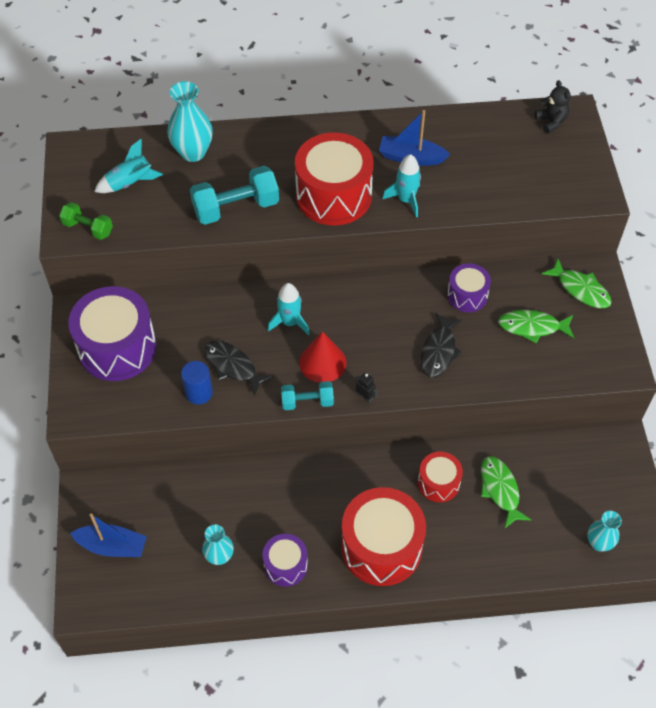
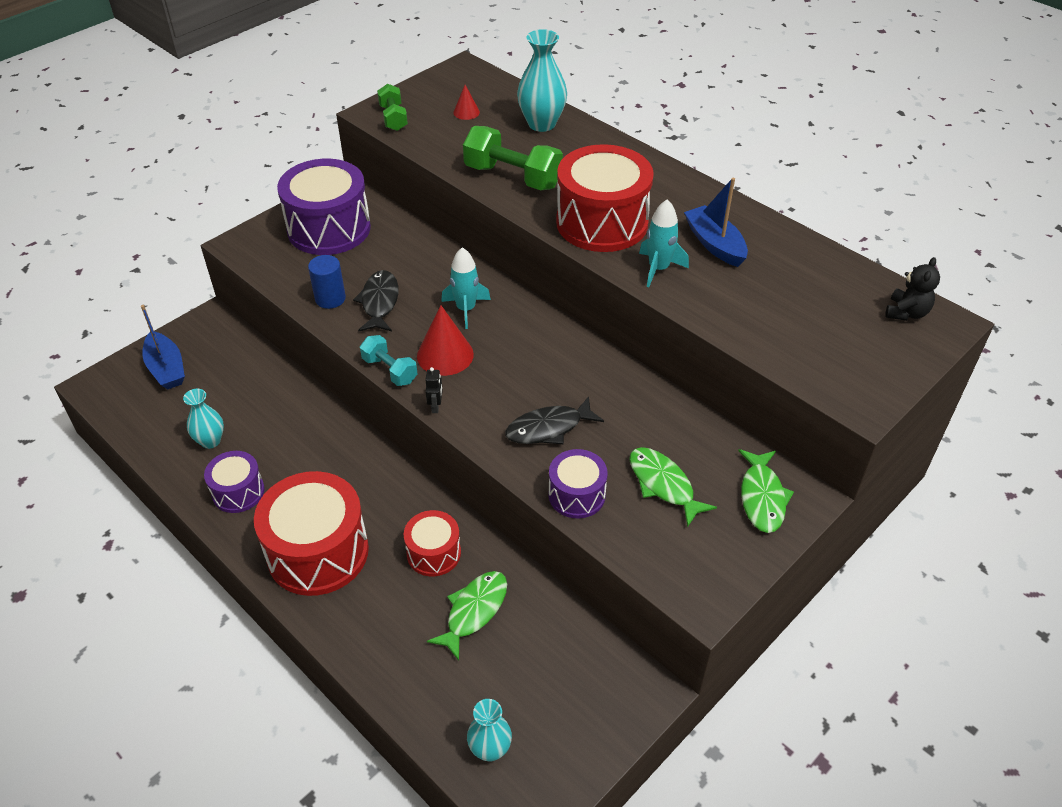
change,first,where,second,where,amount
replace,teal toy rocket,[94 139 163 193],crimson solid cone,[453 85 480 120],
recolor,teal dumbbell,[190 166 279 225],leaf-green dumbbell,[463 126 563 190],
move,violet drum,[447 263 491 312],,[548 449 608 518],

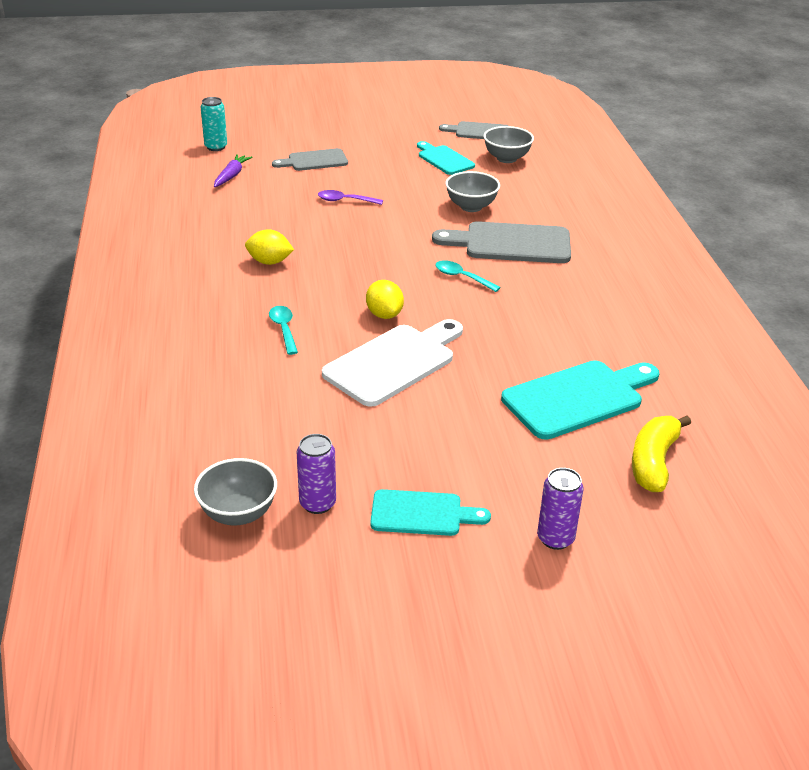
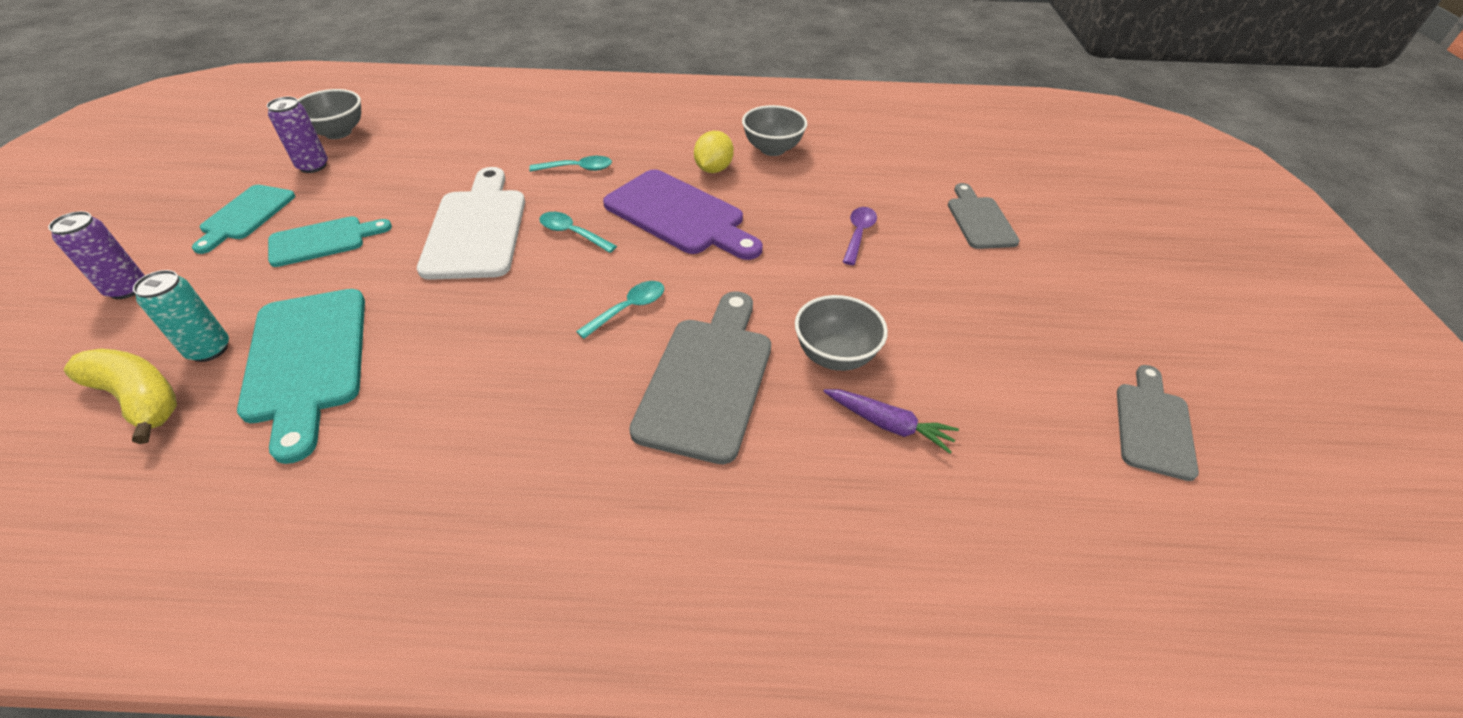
change,first,where,second,where,amount
move,teal tin,[201 97 227 151],,[133 270 229 362],
move,violet toy carrot,[214 154 252 187],,[823 389 959 454],
rotate,white bread board,[322 319 463 407],,[417 167 525 280],150 degrees counterclockwise
replace,bright yellow toy lemon,[366 280 404 319],teal spoon,[539 212 617 253],
move,teal bread board,[417 141 475 175],,[268 216 392 267],
move,grey bowl,[483 126 534 163],,[742 105 807 156],
insert,,,violet bread board,[603 169 763 260],

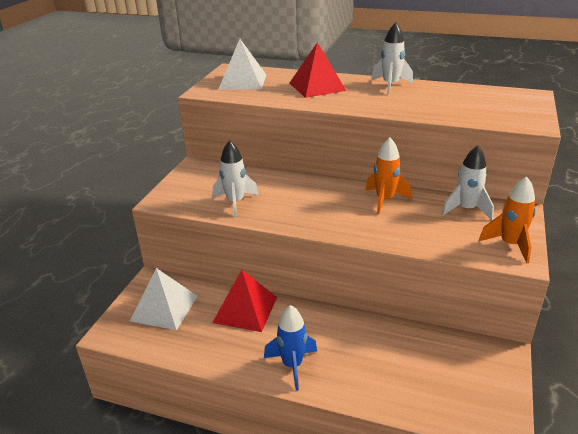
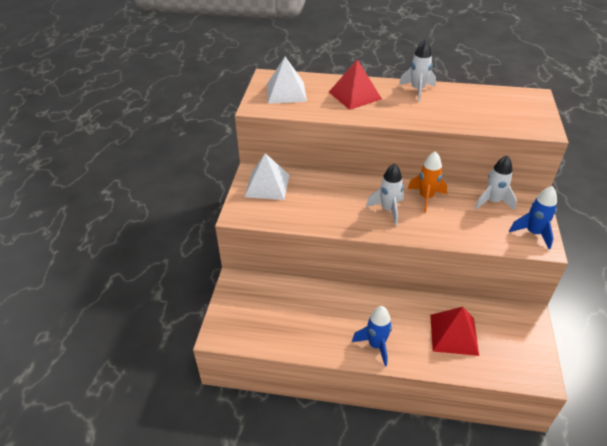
change,first,where,second,where,amount
move,white pyramid,[130 268 197 330],,[245 153 289 200],
move,crimson pyramid,[212 269 277 332],,[430 307 479 356],
move,white toy rocket,[213 140 259 217],,[366 163 404 226],
recolor,orange-coloured toy rocket,[479 176 536 264],blue toy rocket,[509 186 557 249],

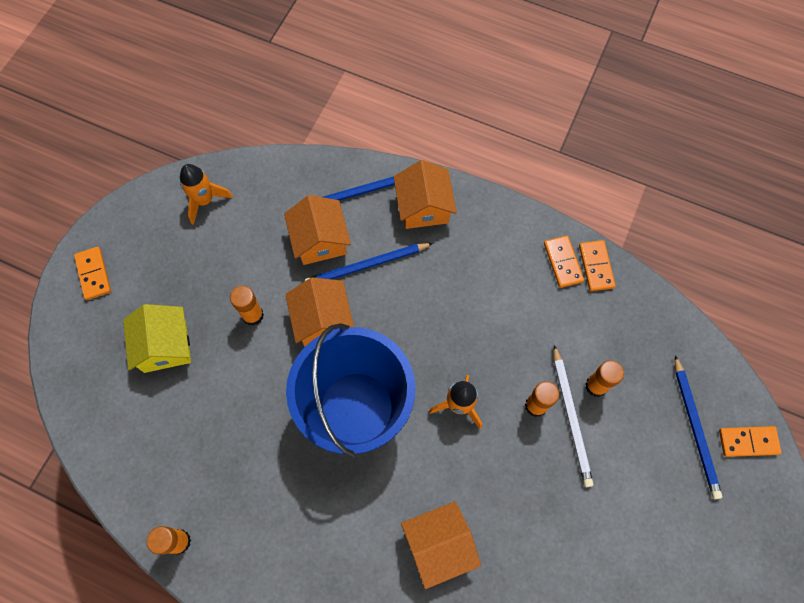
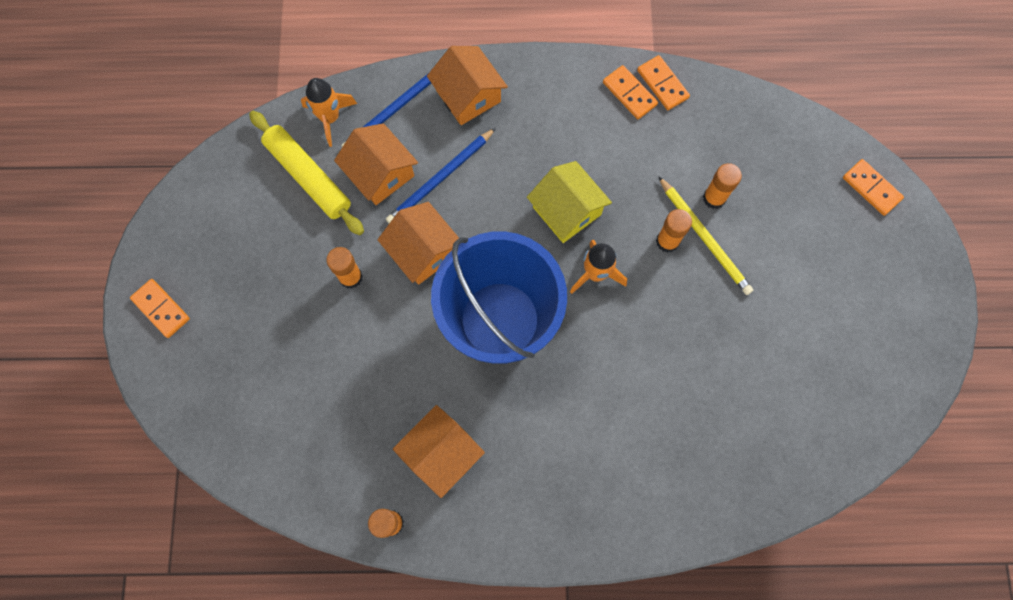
change,first,where,second,where,amount
move,bright yellow house,[123 304 191 373],,[527 161 612 243],
move,orange-coloured toy rocket,[180 164 233 225],,[301 78 357 147],
move,orange-coloured house,[401 501 481 589],,[393 405 485 498],
recolor,white wooden pencil,[554 345 593 487],bright yellow wooden pencil,[658 176 753 295],
delete,blue wooden pencil,[675 355 722 500],,,
rotate,orange-coloured domino piece,[719 426 782 457],,[843 159 904 216],75 degrees clockwise
insert,,,bright yellow rolling pin,[249 111 364 235],

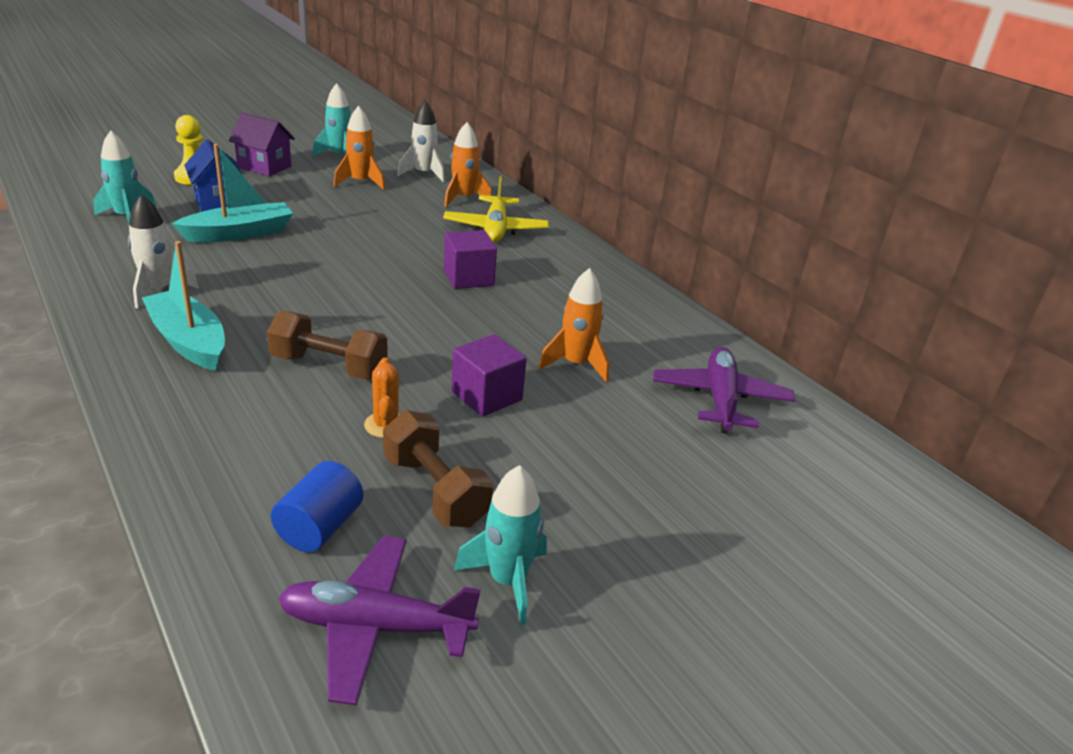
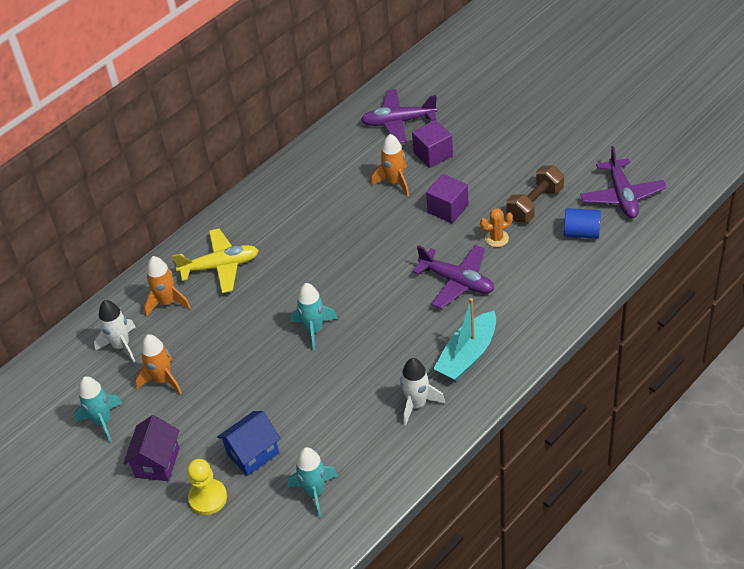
change,first,where,second,where,amount
delete,teal toy boat,[171 144 293 242],,,
replace,dark brown dumbbell,[267 311 387 379],violet aeroplane,[413 245 494 309],
move,violet cube,[444 230 497 289],,[412 120 453 168],
move,teal toy rocket,[454 465 547 625],,[291 283 338 351],

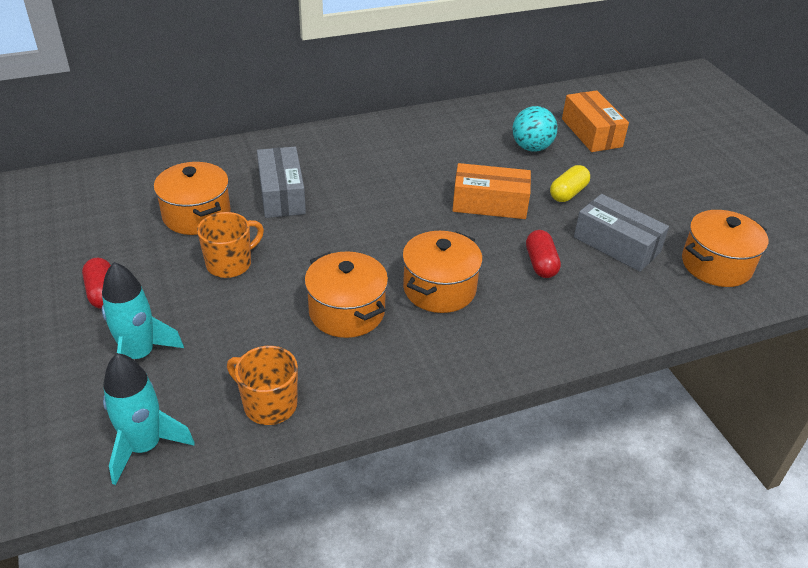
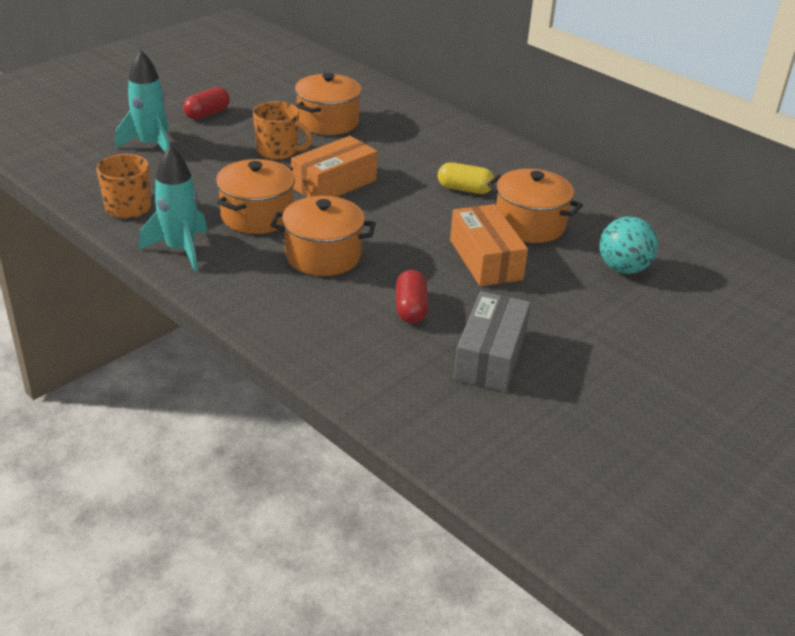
change,first,where,second,where,amount
move,teal toy rocket,[103 353 195 485],,[139 145 208 271],
delete,grey package,[257 147 306 218],,,
rotate,crimson pill,[526 230 561 278],,[396 270 428 323],60 degrees counterclockwise
move,bright yellow pill,[550 165 590 202],,[438 162 494 194],
move,orange-coloured package,[562 90 629 152],,[291 136 377 198],
move,orange-coloured pot,[682 210 768 287],,[487 169 583 243],

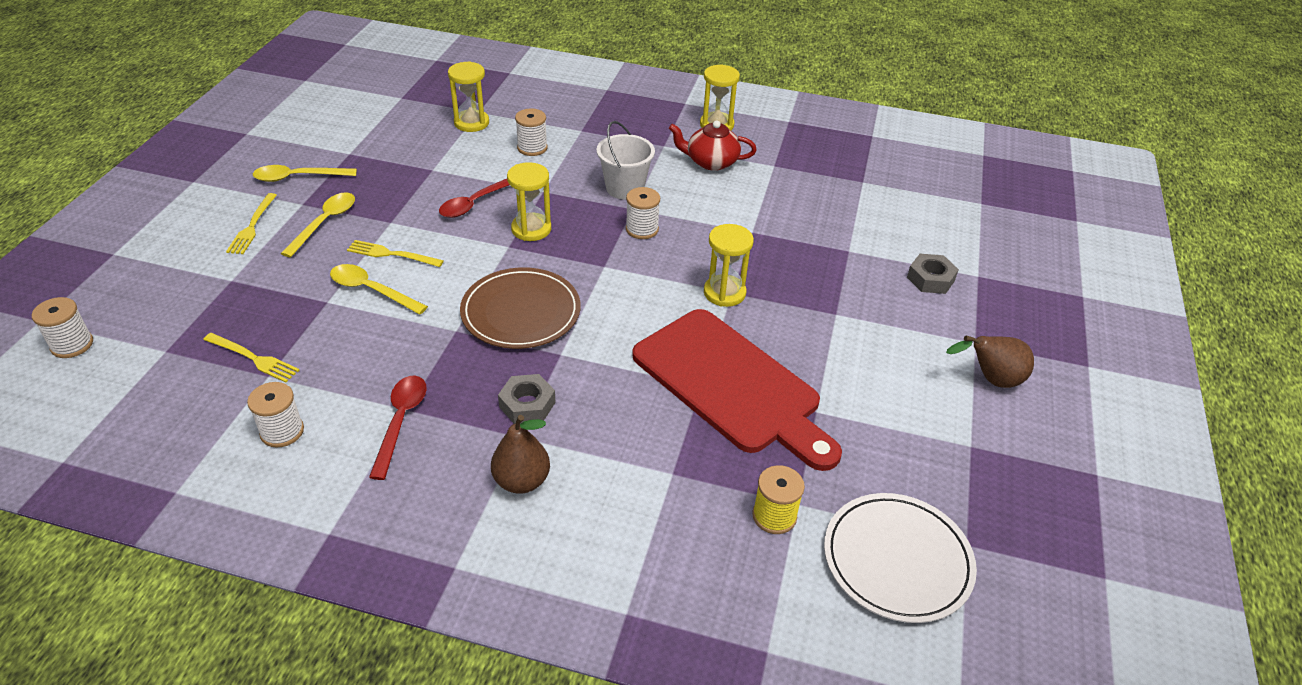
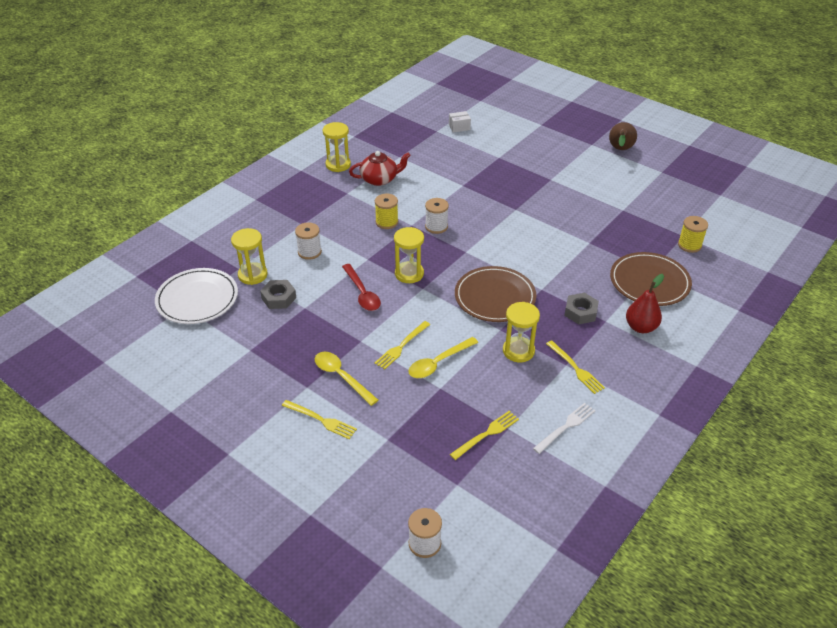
change,first,where,second,where,amount
replace,white reel of thread,[247 382 304 448],white fork,[533 403 596 454],
delete,bright yellow spoon,[253 165 357 182],,,
replace,crimson spoon,[369 376 427 480],bright yellow fork,[546 340 605 394],
recolor,dark brown pear fruit,[491 415 550 494],crimson pear fruit,[626 274 664 333],
replace,white pail,[596 121 655 200],bright yellow reel of thread,[375 193 398 229],
delete,crimson bread board,[632 309 842 471],,,
rotate,crimson china teapot,[669 120 757 171],,[349 151 411 186],135 degrees counterclockwise
move,bright yellow hourglass,[704 224 754 307],,[503 302 540 362],
move,white flat dish,[824 493 977 623],,[155 268 238 324],
move,grey hex nut,[907 254 959 294],,[260 280 296 309],
insert,,,white package,[449 111 471 133],
insert,,,dark brown flat dish,[610 252 692 306],

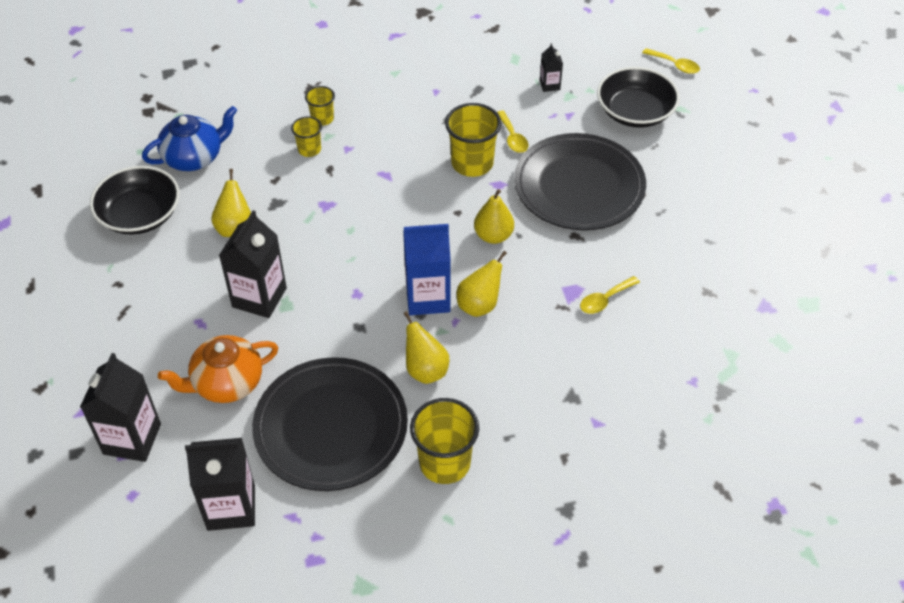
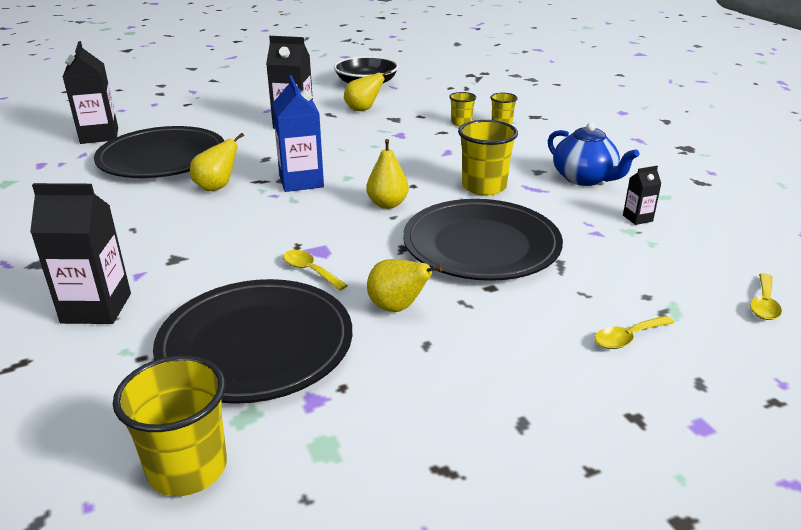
change,first,where,second,where,amount
move,black carton,[80 353 161 462],,[30 183 131 324],
move,blue china teapot,[142 106 237 171],,[548 123 640 186],
delete,orange-coloured china teapot,[158 335 278 403],,,
move,bright yellow cup,[410 398 479 484],,[113 355 227 496],
move,bright yellow pear fruit,[457 251 507 317],,[367 259 443 312],
move,bright yellow spoon,[497 111 528 153],,[595 316 674 349],
delete,black bowl,[597 67 680 128],,,
insert,,,black flat dish,[153 279 352 404],

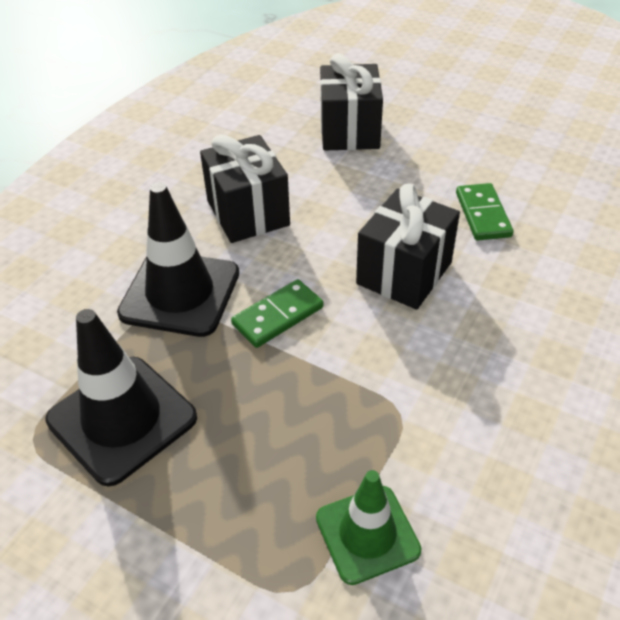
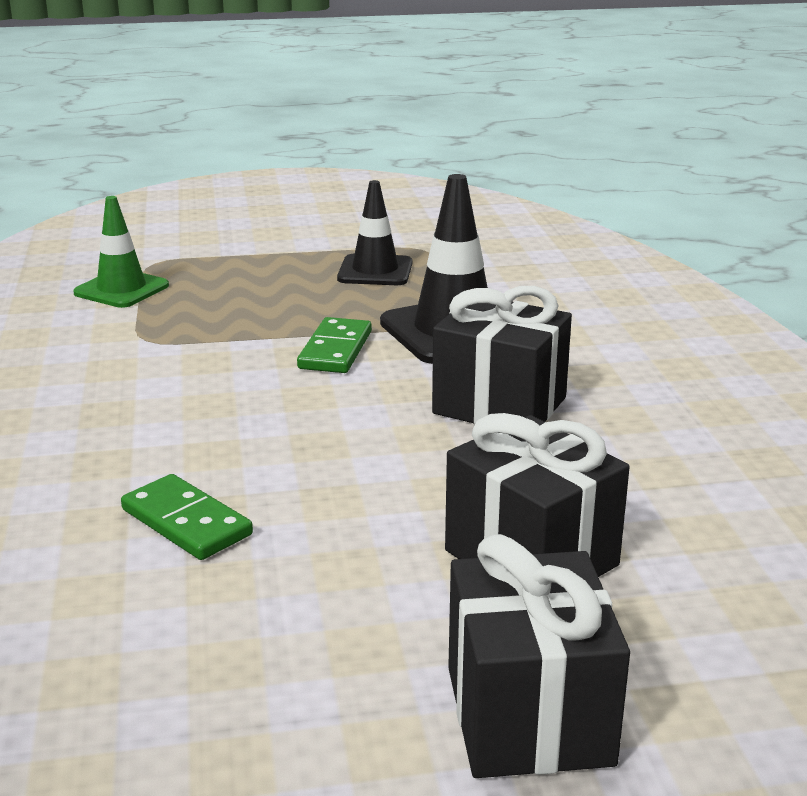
change,first,where,second,where,amount
resize,black road cone,[45 309 197 486],,[337 180 412 285],x0.65
move,black gift,[356 183 460 310],,[448 534 630 778],

